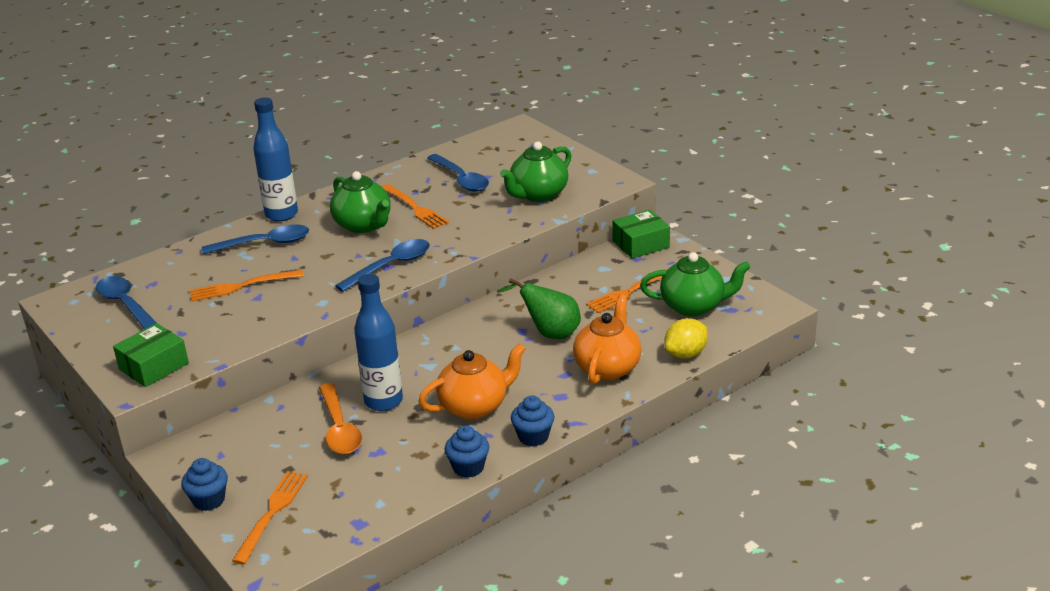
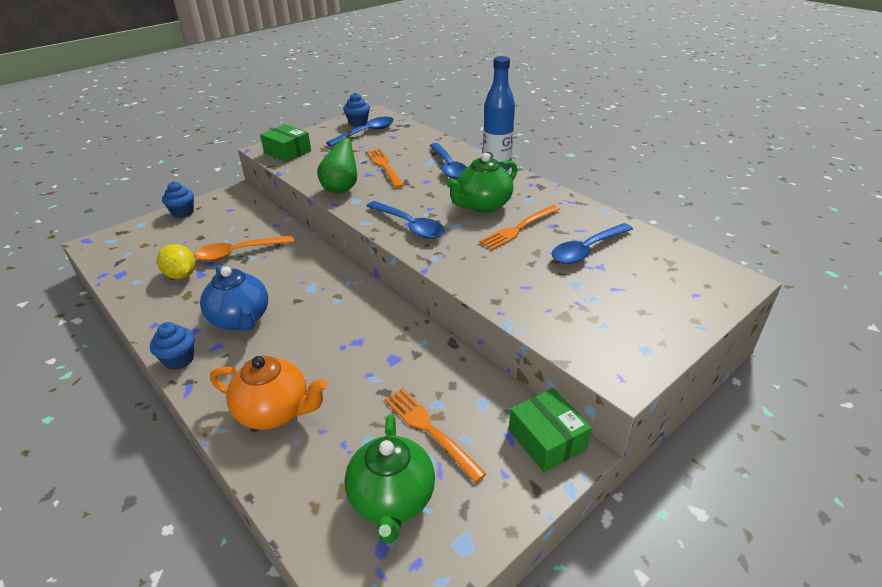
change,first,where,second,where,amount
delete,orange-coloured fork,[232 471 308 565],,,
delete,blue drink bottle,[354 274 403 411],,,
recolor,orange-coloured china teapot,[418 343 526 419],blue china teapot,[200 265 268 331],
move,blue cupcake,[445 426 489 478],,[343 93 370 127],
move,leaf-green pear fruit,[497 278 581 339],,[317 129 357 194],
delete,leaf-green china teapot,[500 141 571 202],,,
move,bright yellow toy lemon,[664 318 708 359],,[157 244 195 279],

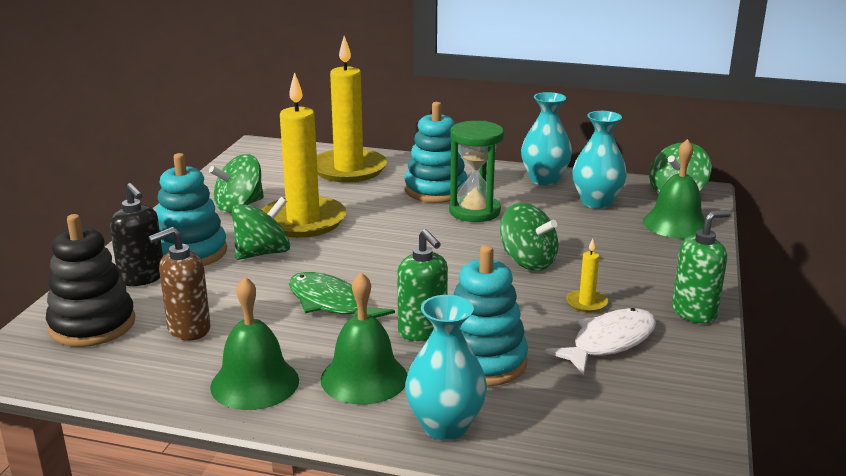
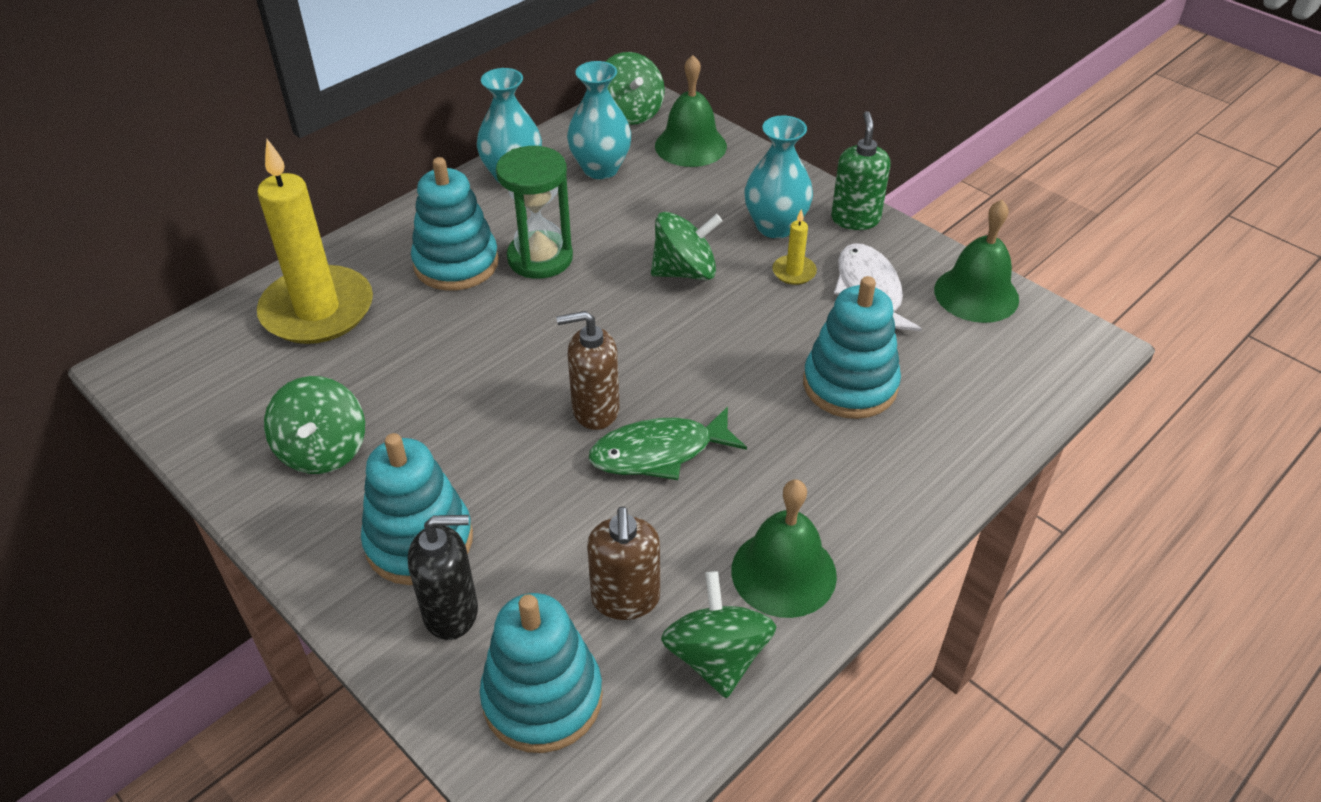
change,first,where,second,where,amount
recolor,black ring stacker,[46 214 135 347],teal ring stacker,[480 593 603 753],
move,leaf-green whirligig,[232 197 290 260],,[661 571 777 698],
delete,bright yellow candle,[262 72 346 238],,,
move,leaf-green hand bell,[321 272 407 405],,[934 200 1019 323],
delete,leaf-green soap dispenser,[397 229 448 341],,,
move,teal tall vase,[405 295 487 440],,[745 115 813 238],
insert,,,dark brown soap dispenser,[556 311 620 430],

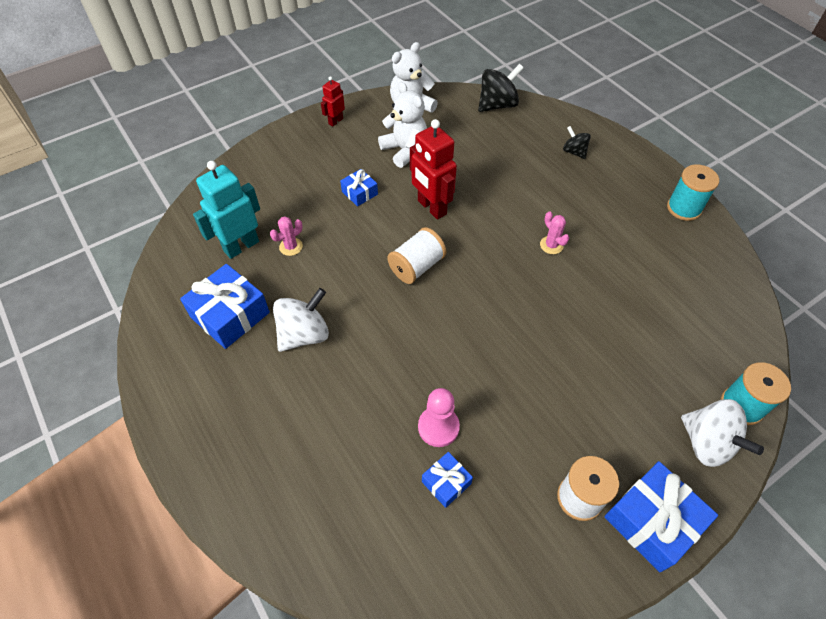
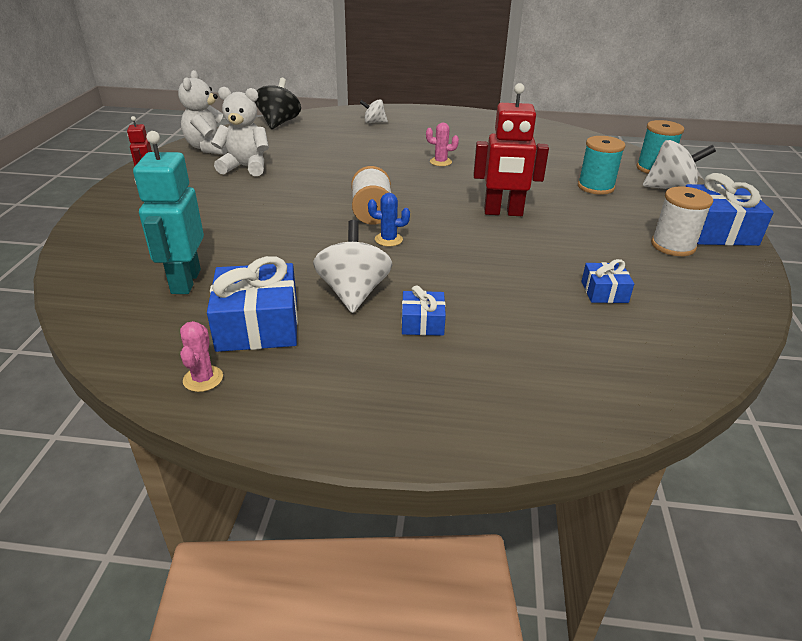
change,first,where,second,where,amount
move,rosy prickly plant,[270 217 303 256],,[180 321 223 392],
move,blue gift,[340 169 378 207],,[402 285 446 336],
move,crimson toy robot,[410 119 457 220],,[473 83 549 216],
delete,rosy pawn,[418 388 460 447],,,
recolor,black whirligig,[563 126 591 159],white whirligig,[360 99 388 123],
move,teal reel of thread,[667 164 719 221],,[578 136 625 195],
insert,,,blue prickly plant,[368 193 410 246],

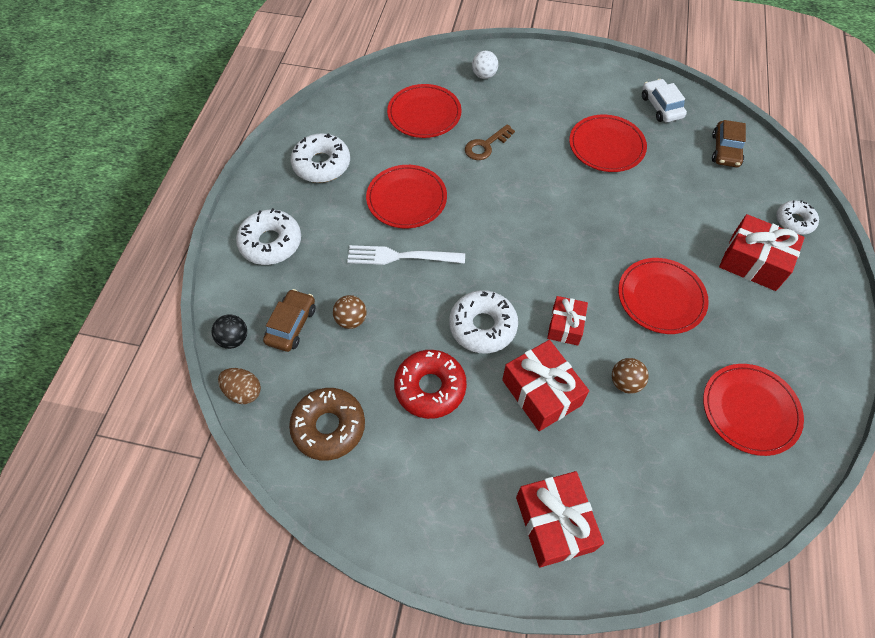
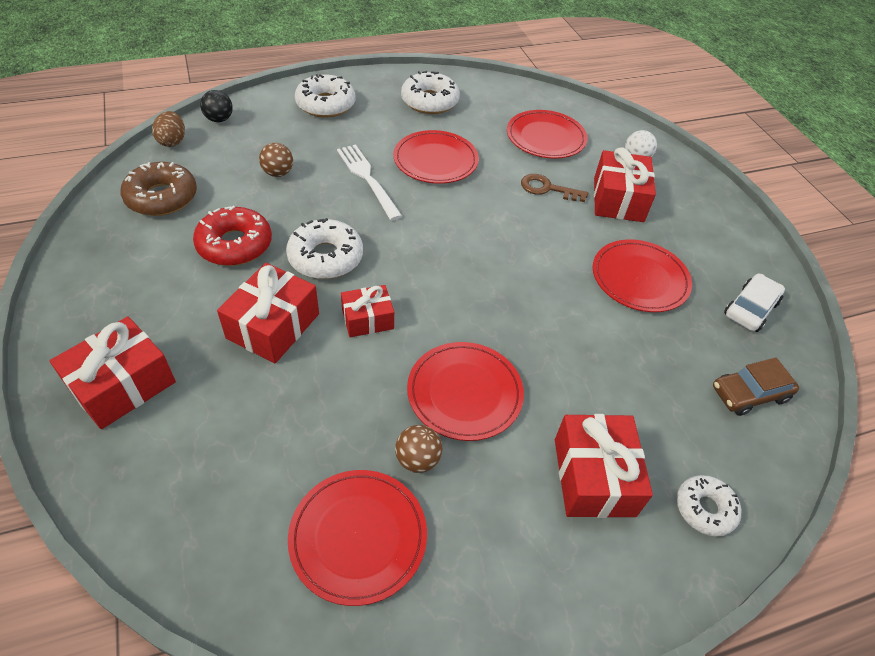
change,first,where,second,where,amount
delete,dark brown automobile,[263 289 316 352],,,
move,dark brown play ball,[612 358 649 394],,[395 425 442 473],
insert,,,crimson gift,[594 147 656 222],

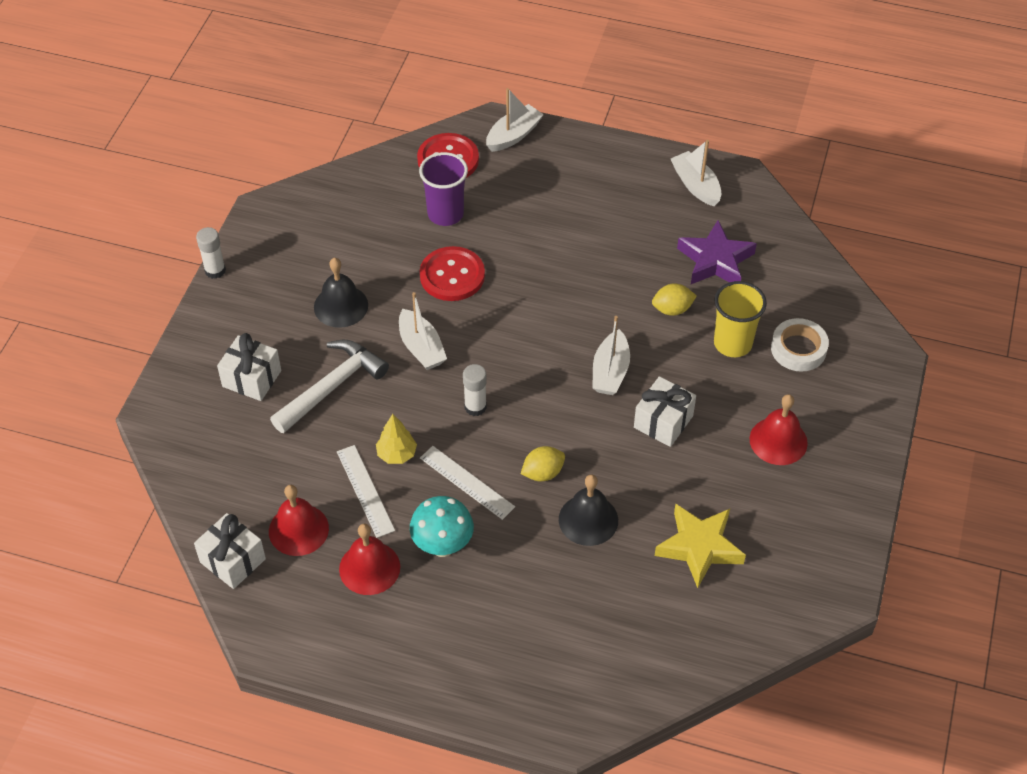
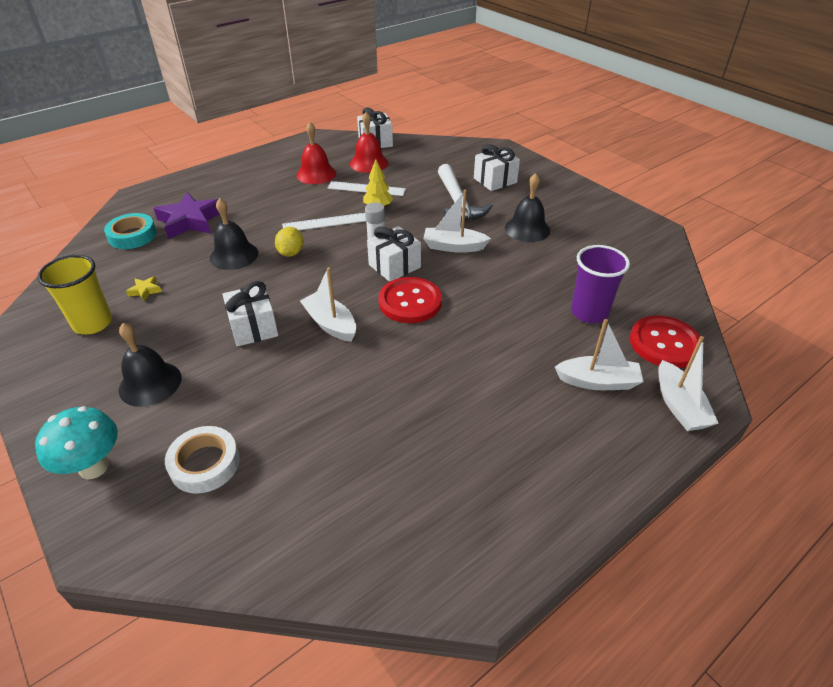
change,first,where,second,where,amount
delete,white glue,[196 227 226 279],,,
move,teal fungus,[410 496 474 557],,[35 406 118 479],
move,crimson button,[420 246 485 301],,[378 277 442 323],
delete,bright yellow toy lemon,[652 283 697 316],,,
resize,bright yellow five-pointed star,[655 504 746 588],,[126 276 162 301],x0.43
move,white toy boat,[671 140 721 206],,[555 319 644 390],
move,violet five-pointed star,[677 220 757 284],,[153 192 220 239],
move,bright yellow cup,[714 281 767 357],,[38 255 112 334],
recolor,crimson hand bell,[750 394 808 465],black hand bell,[119 323 181 407],
insert,,,teal sticky tape,[104 213 157 249],
insert,,,white gift,[367 226 421 282],

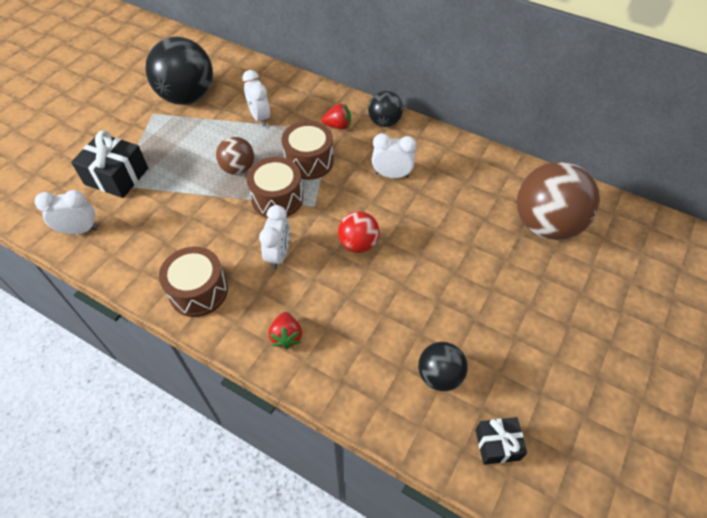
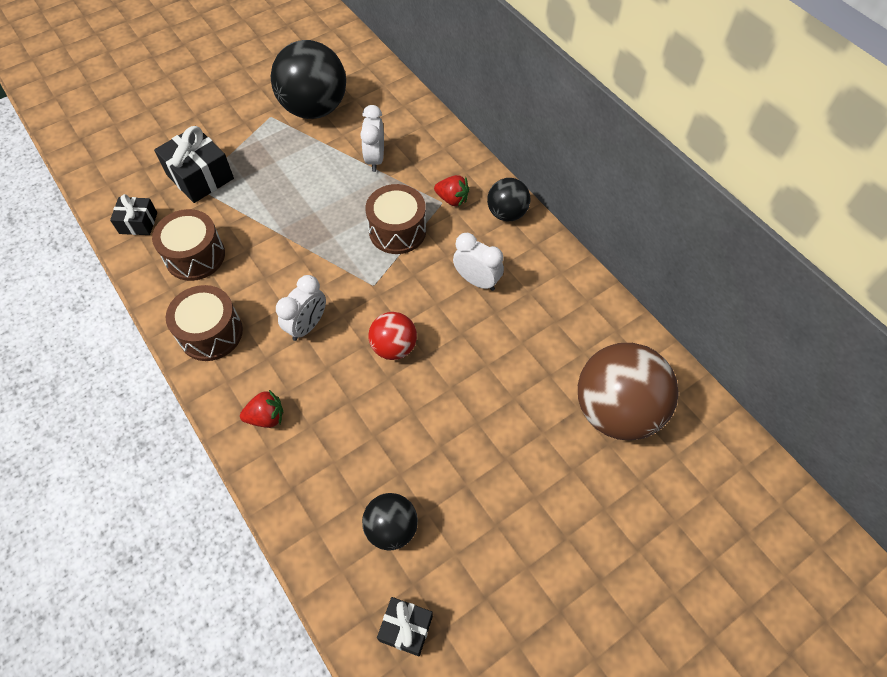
change,first,where,second,where,amount
replace,white bedside clock,[35 190 98 234],black gift,[110 194 157 235],
delete,dark brown play ball,[216 137 254 175],,,
move,dark brown drum,[246 157 303 218],,[152 209 225 281],
rotate,crimson toy strawberry,[268 312 302 350],,[240 390 283 428],120 degrees counterclockwise

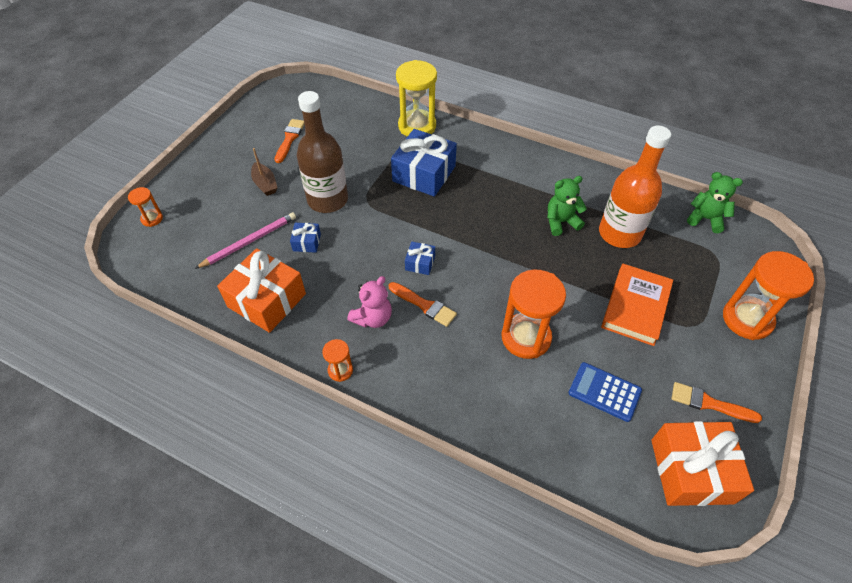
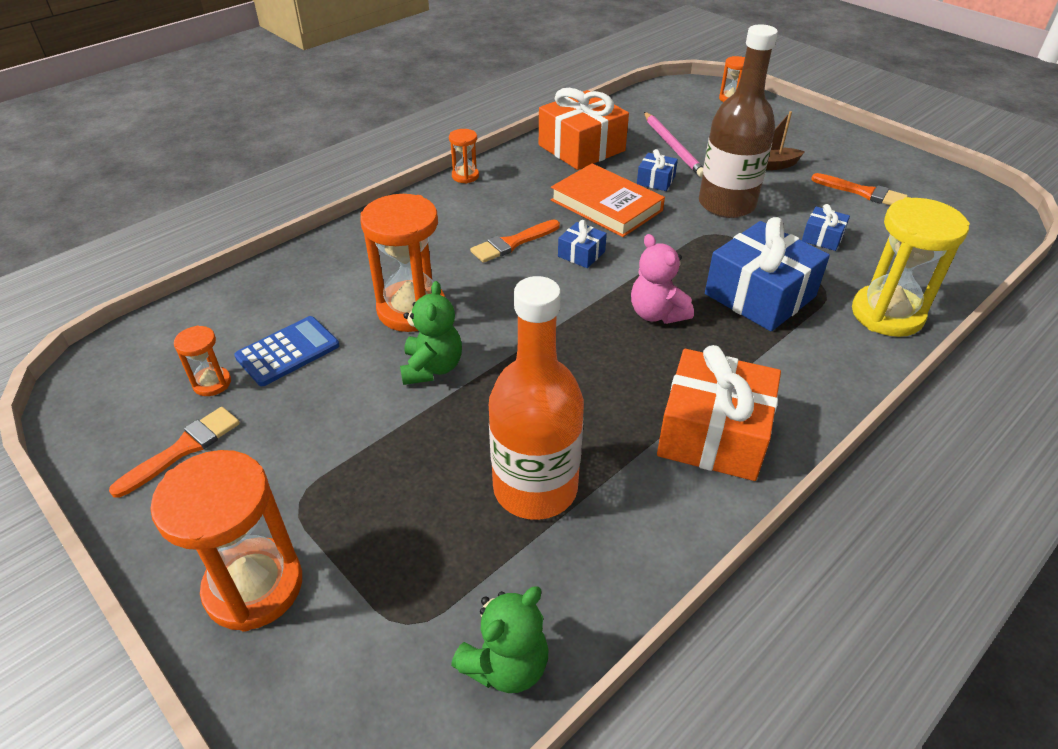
change,first,where,second,where,amount
move,rosy teddy,[347 276 392 328],,[631 234 694 324],
move,leaf-green teddy,[547 176 587 236],,[400 281 462 385],
move,orange-coloured book,[601 264 673 346],,[551 163 665 237],
move,orange-coloured gift,[651 421 754 506],,[657 345 781 481],
insert,,,orange-coloured hourglass,[174 325 231 396],
insert,,,blue gift,[802 204 850 251],

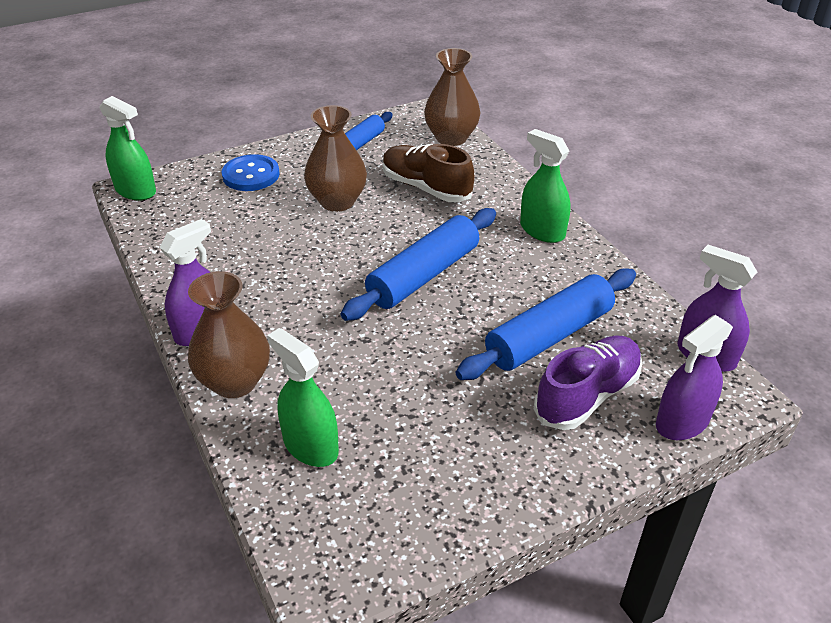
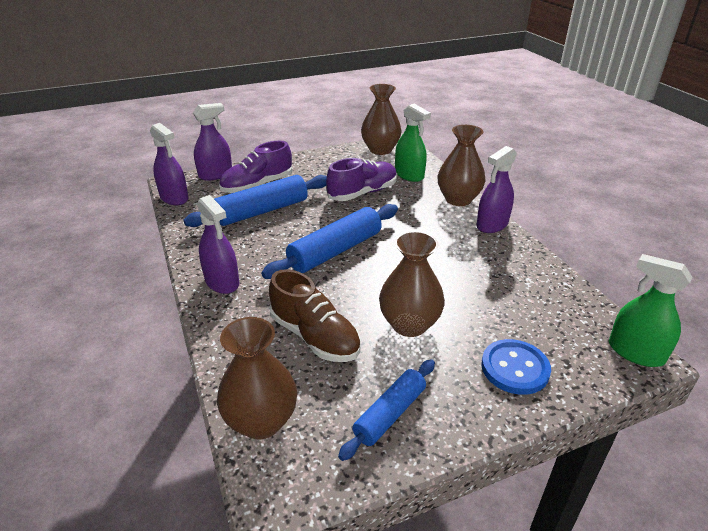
change,first,where,second,where,amount
recolor,leaf-green sprayer,[520 129 571 243],violet sprayer,[197 195 240 294],
insert,,,violet shoe,[326 158 397 201],
insert,,,dark brown tall vase,[361 84 402 155],

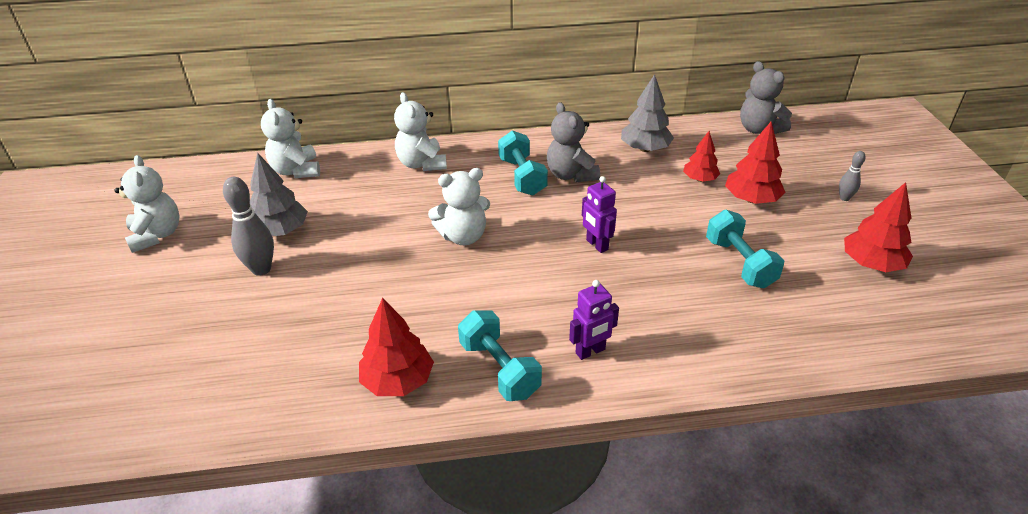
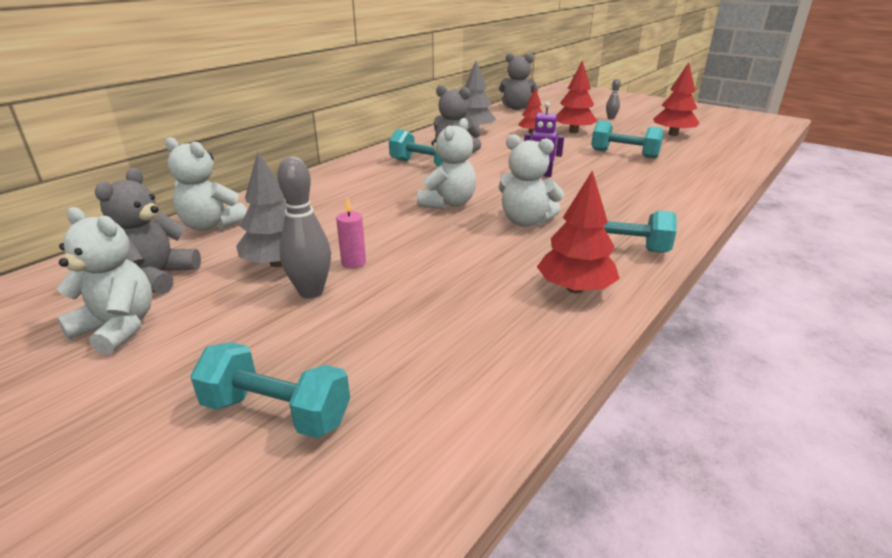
change,first,where,second,where,amount
move,white teddy,[394 92 447 171],,[499 134 564 227],
delete,violet toy robot,[569 280 619 360],,,
insert,,,grey teddy,[95 168 201 294],
insert,,,teal dumbbell,[190 342 350 438],
insert,,,rosy candle,[336 197 366 269],

